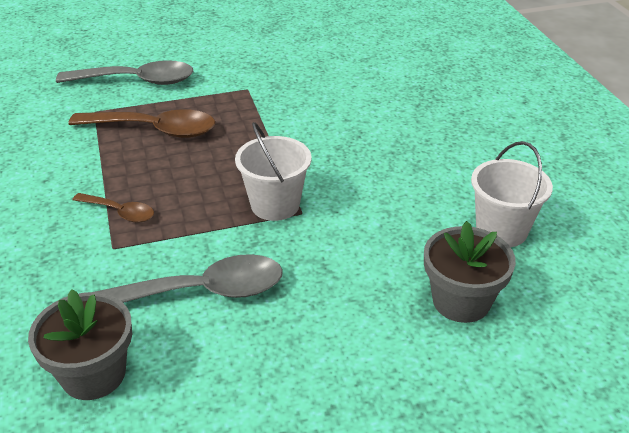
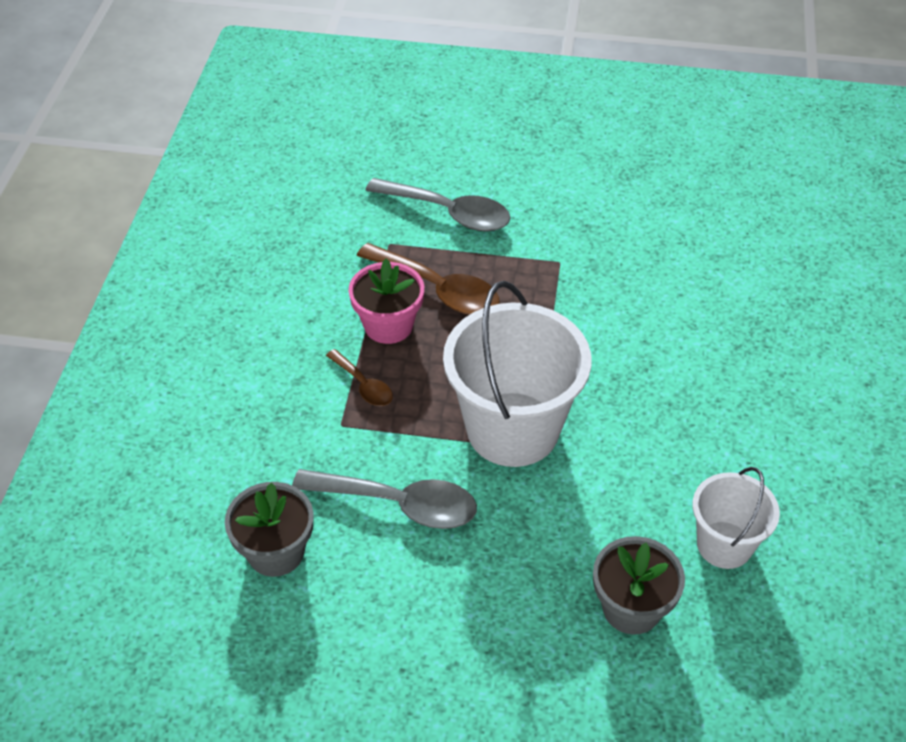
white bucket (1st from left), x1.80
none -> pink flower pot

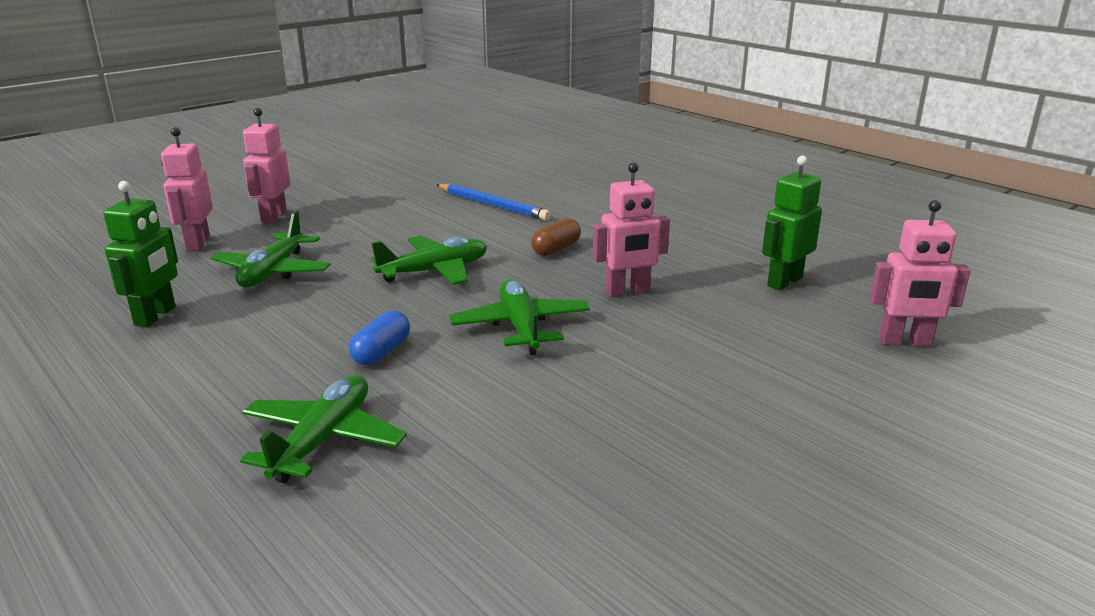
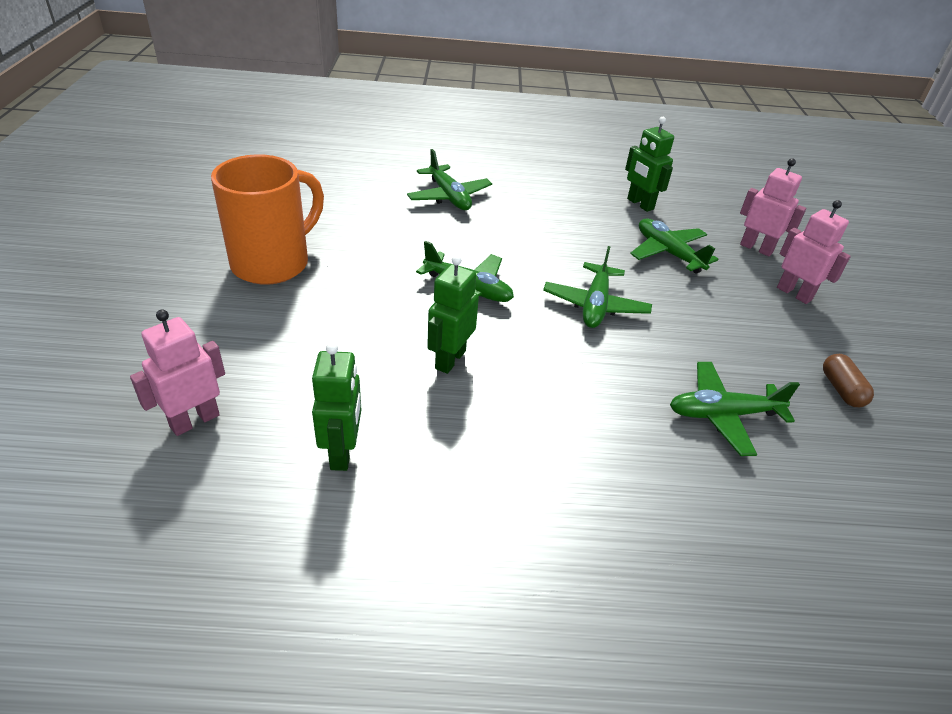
blue capsule -> none
blue pencil -> green plane (5th from left)
brown capsule, moved
pink robot (3rd from left) -> green robot (2nd from left)
none -> orange mug

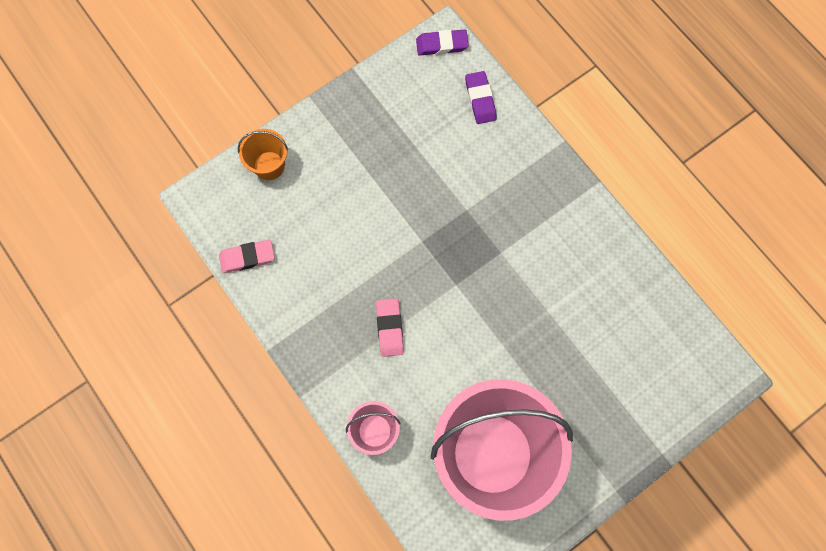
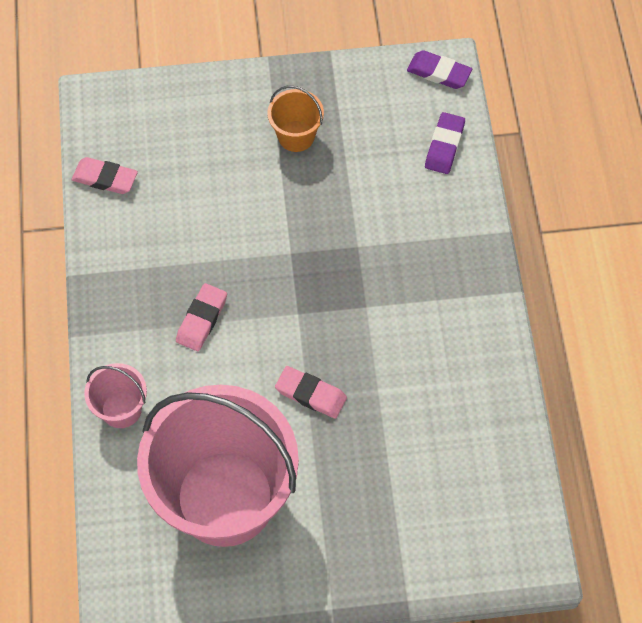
orange bucket, moved
none -> pink eraser (3rd from left)

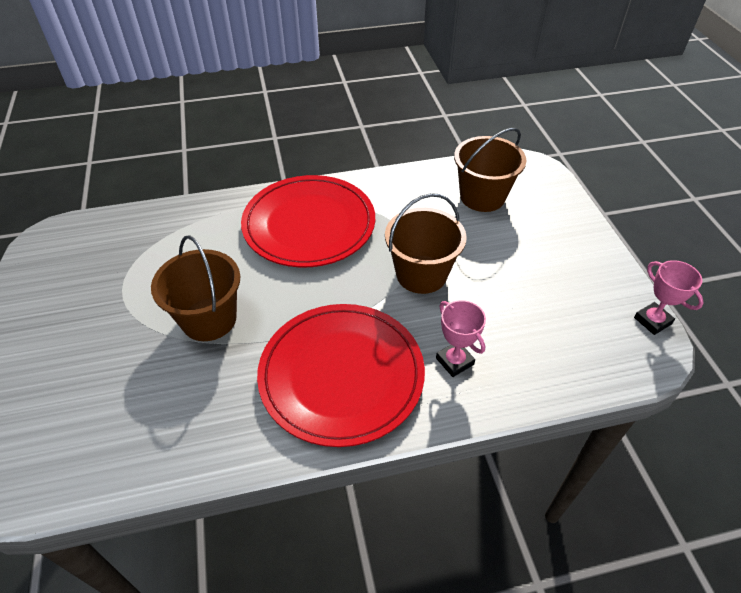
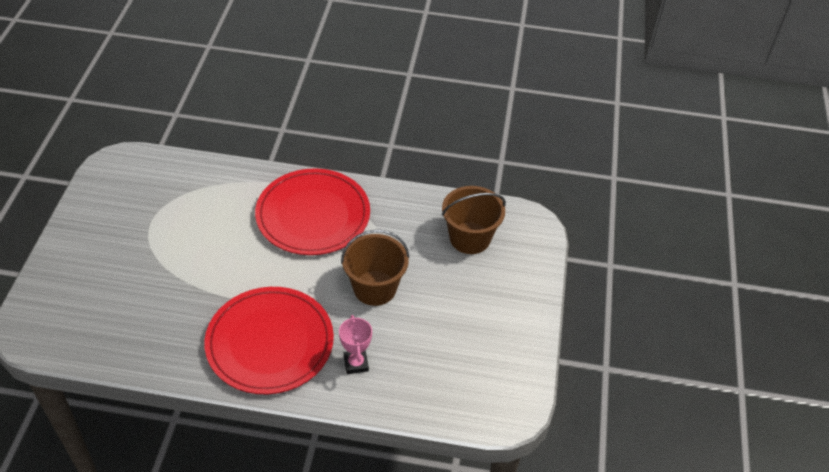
brown bucket (1st from left) -> none
pink trophy (2nd from left) -> none

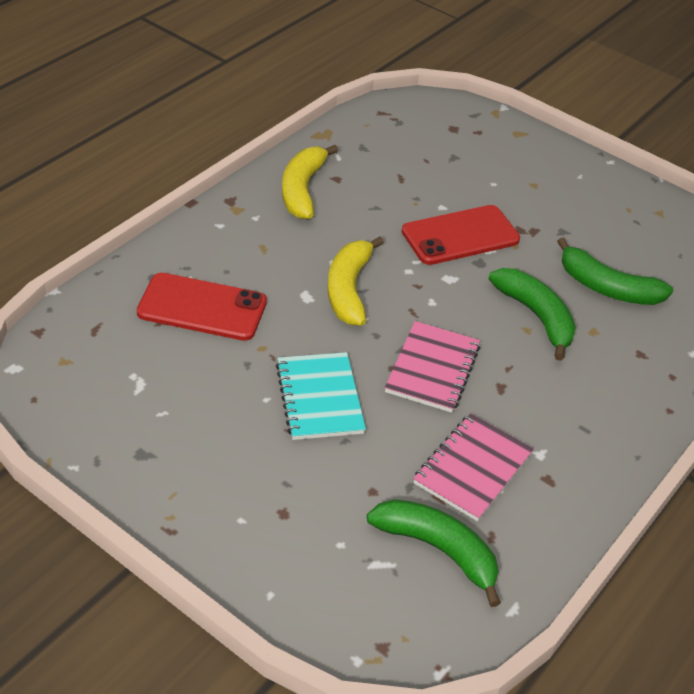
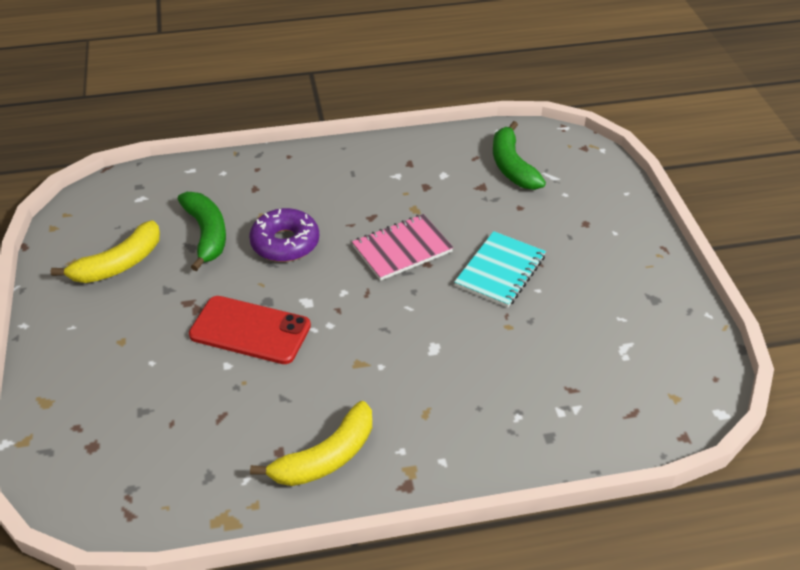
red phone (1st from left) -> none
yellow banana (2nd from left in the first image) -> yellow banana (1st from left), moved
pink notebook (2nd from left) -> none
green banana (2nd from left) -> purple donut

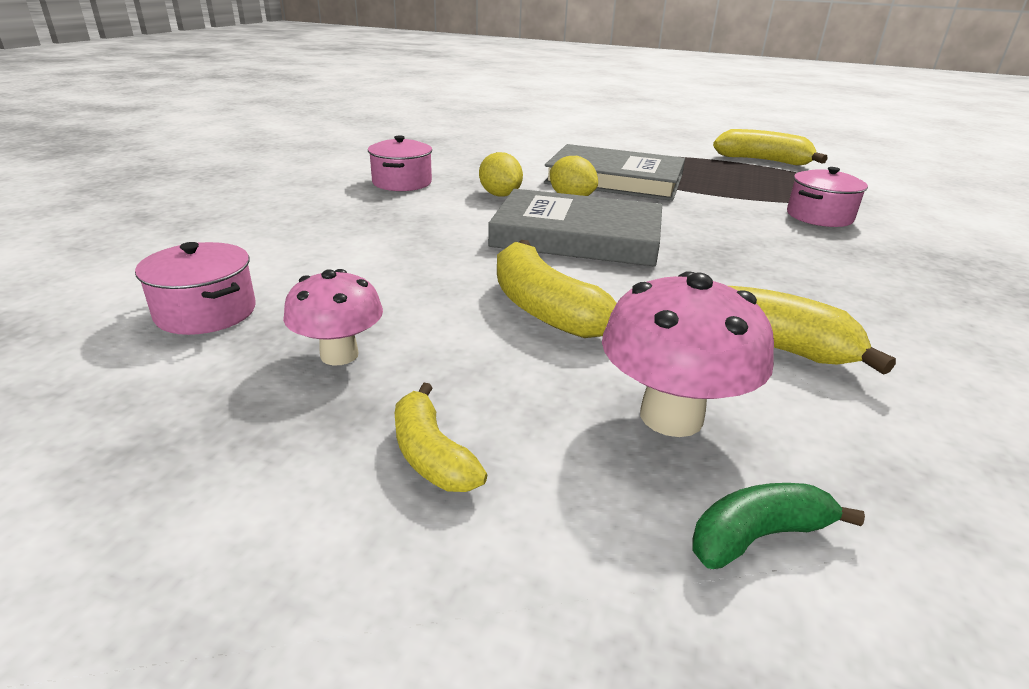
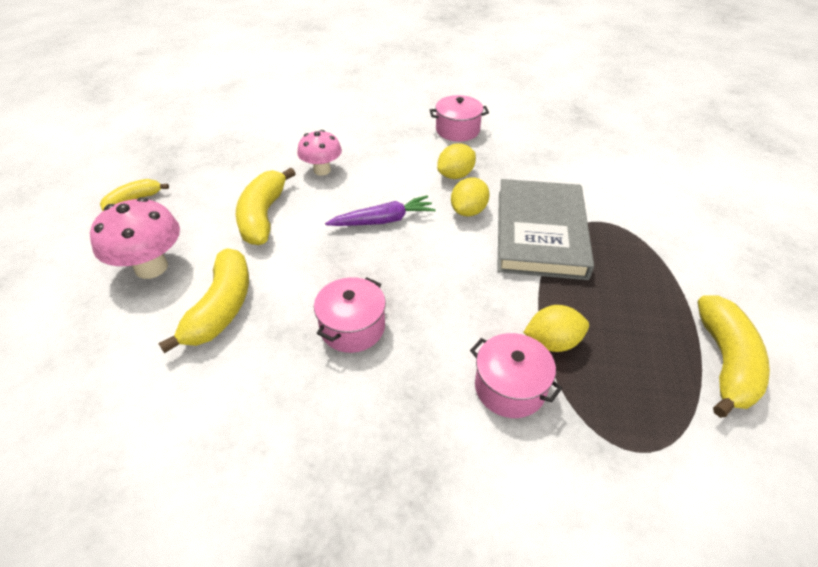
pink pot (1st from left), moved
pink mushroom (1st from left in the first image) -> pink mushroom (2nd from left), moved
grey book (1st from left) -> purple carrot
yellow banana (2nd from left in the first image) -> yellow banana (3rd from left), 45 degrees counterclockwise
green banana -> none
none -> yellow lemon (3rd from left)

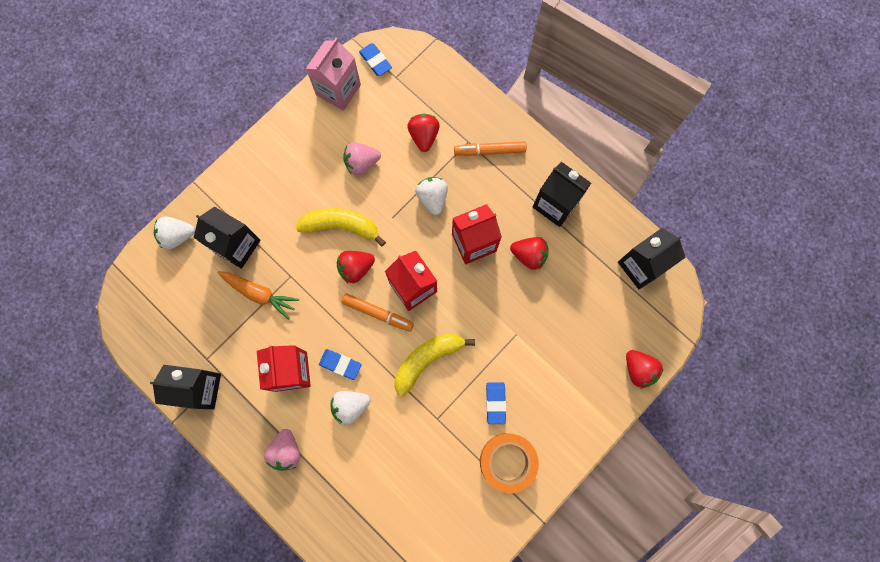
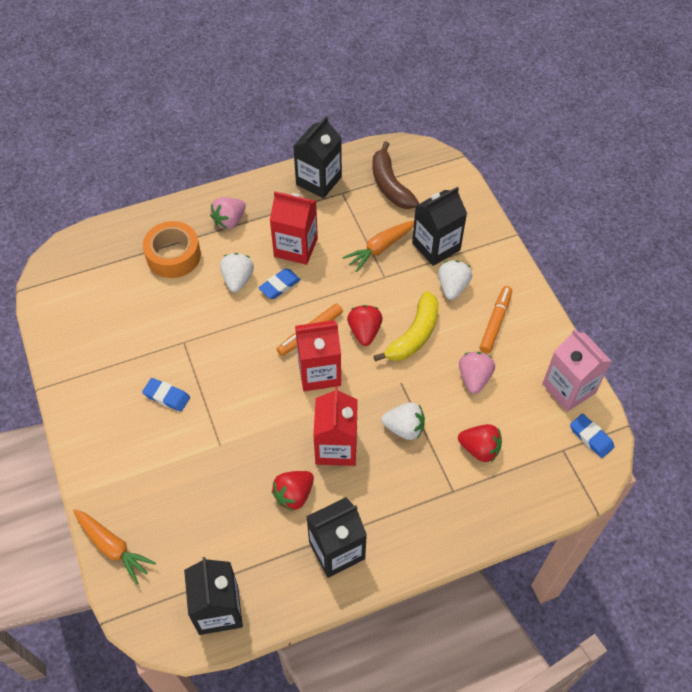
white strawberry (1st from left in the first image) -> white strawberry (3rd from left), moved
pink strawberry (1st from left), 75 degrees counterclockwise
blue eraser (2nd from left in the first image) -> blue eraser (3rd from left), 60 degrees clockwise
yellow banana (2nd from left) -> none
orange marker (2nd from left), moved
orange tape, moved
red strawberry (4th from left) -> orange carrot (1st from left)
none -> brown banana

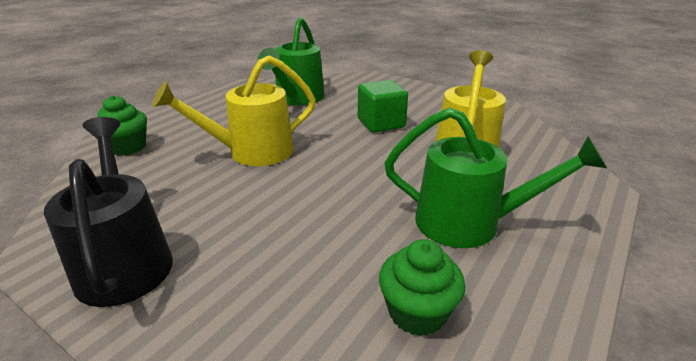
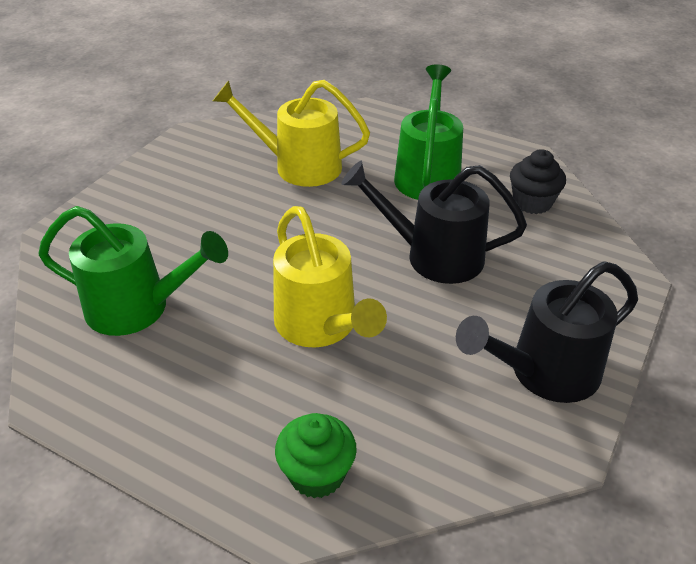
green cube -> none
green cupcake (2nd from left) -> black cupcake
none -> black watering can (1st from left)

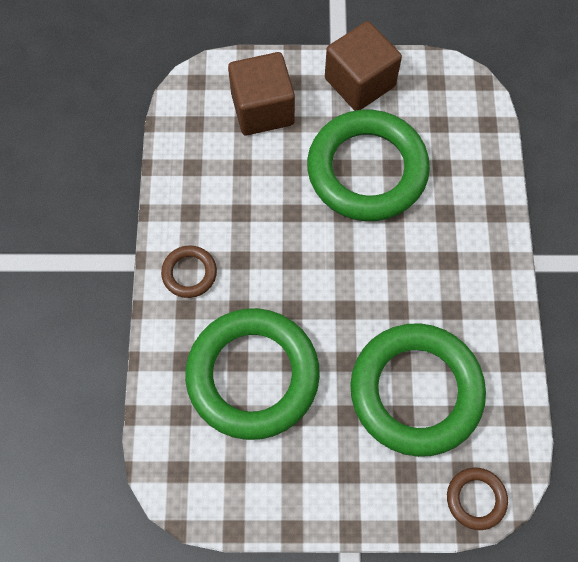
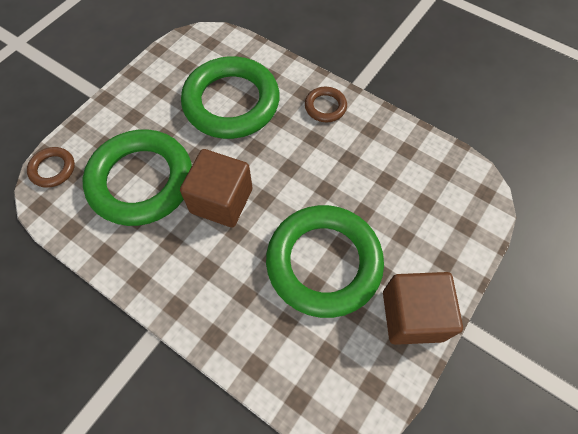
brown cube (1st from left), moved

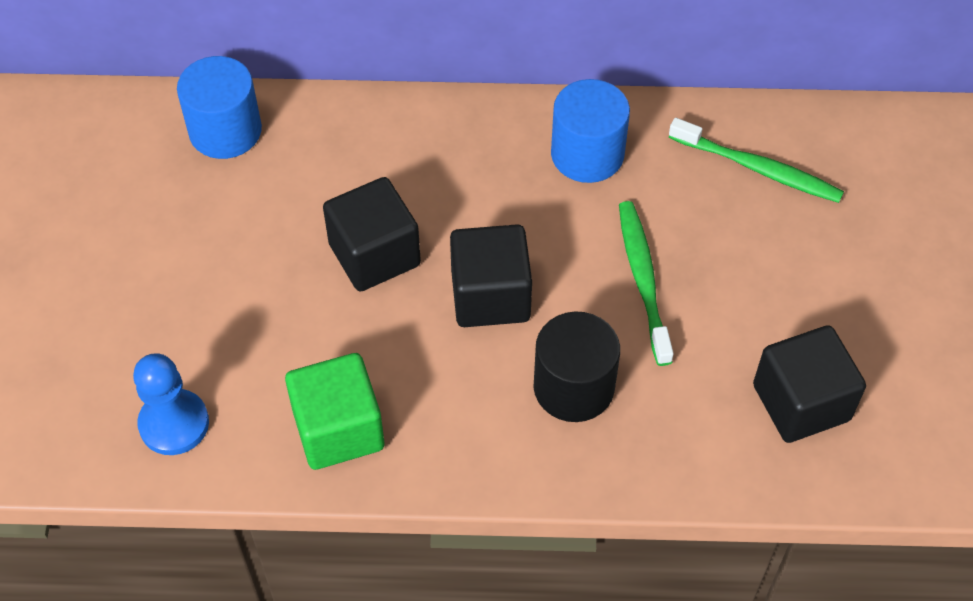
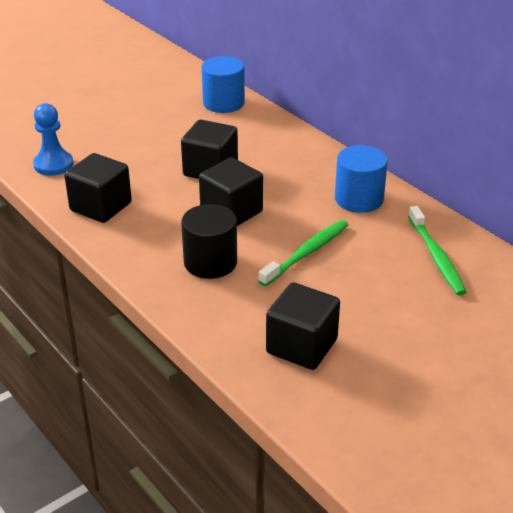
green cube -> black cube (1st from left)

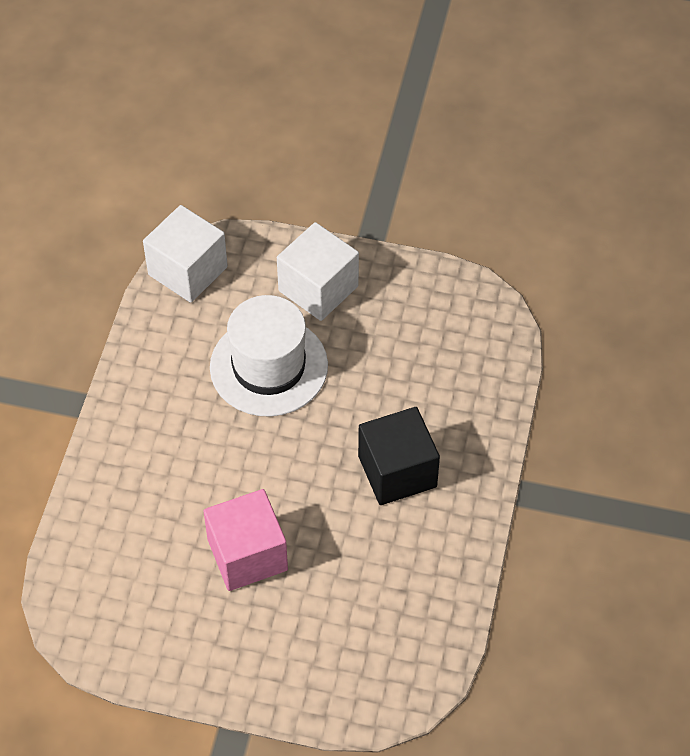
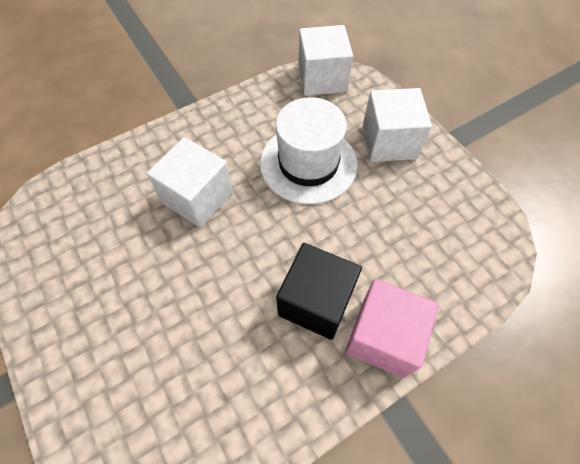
pink cube, moved
none -> white cube (1st from left)

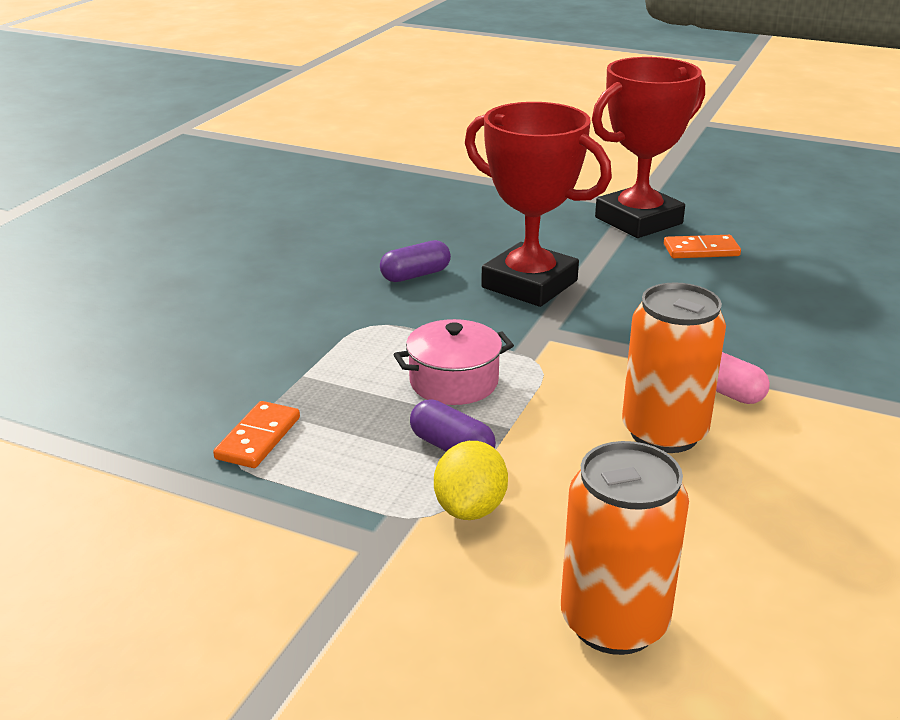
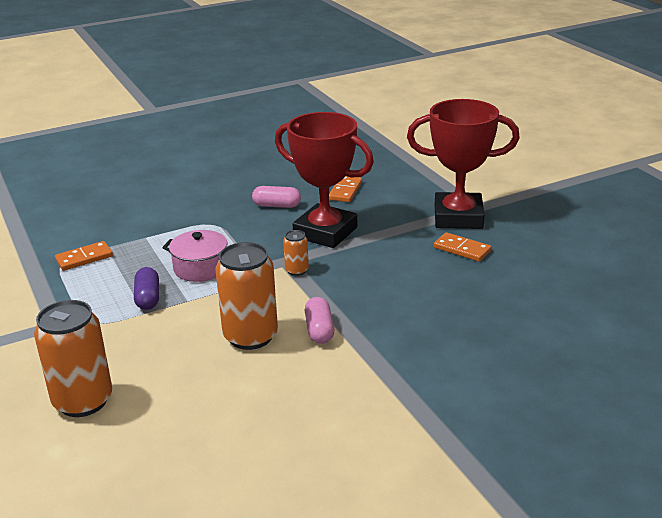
purple capsule (1st from left) -> pink capsule (1st from left)
yellow lemon -> none
red trophy (1st from left), 45 degrees counterclockwise
none -> orange can (3rd from left)
none -> orange domino (2nd from left)

